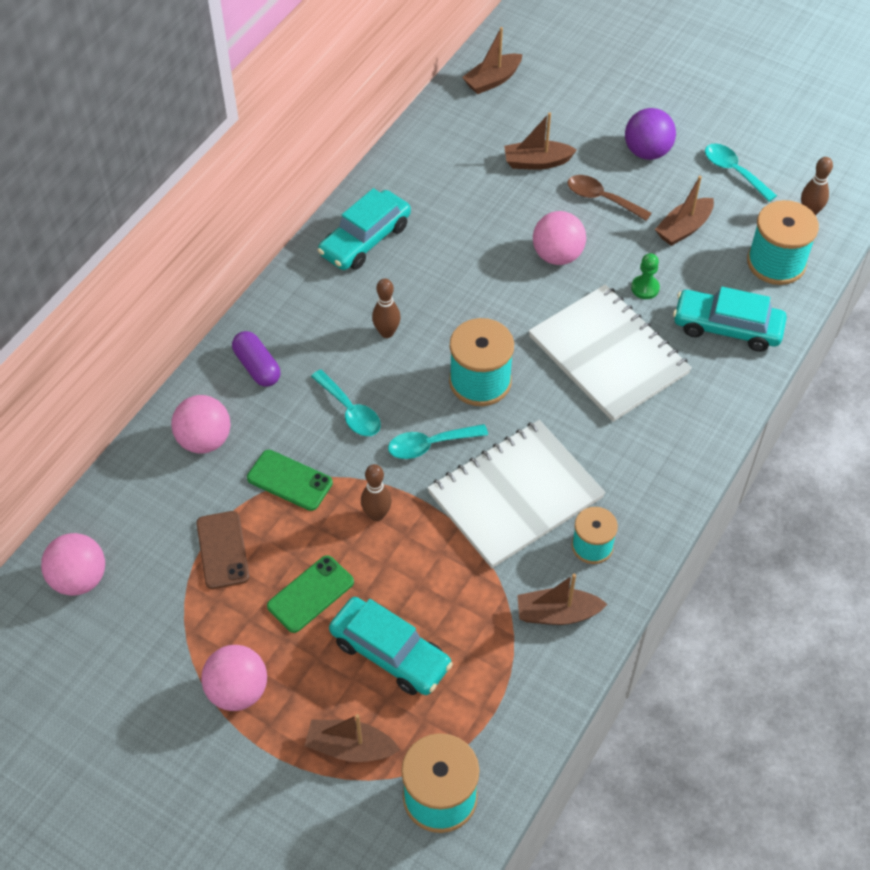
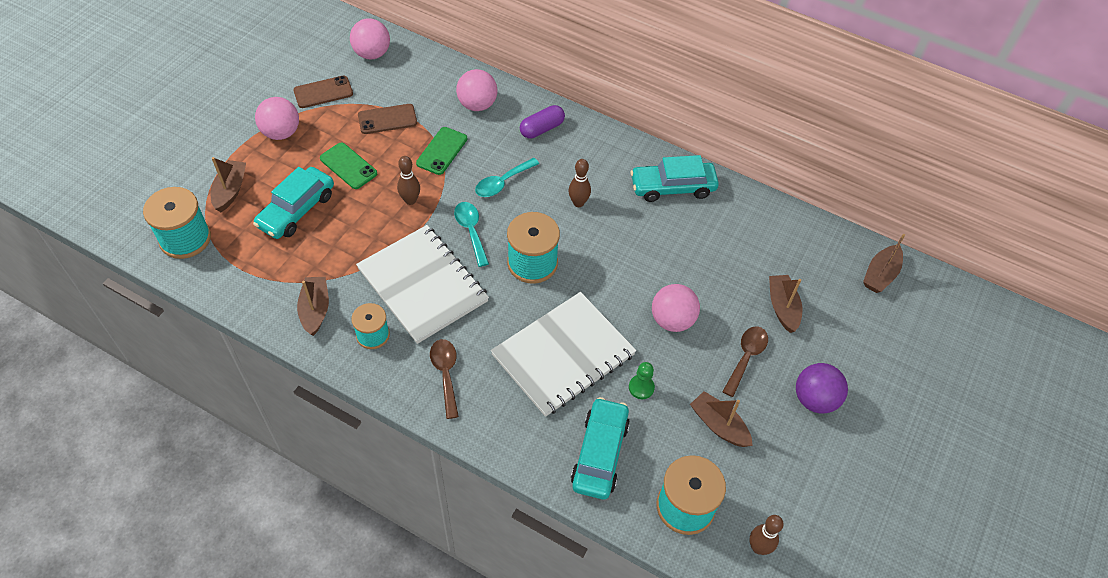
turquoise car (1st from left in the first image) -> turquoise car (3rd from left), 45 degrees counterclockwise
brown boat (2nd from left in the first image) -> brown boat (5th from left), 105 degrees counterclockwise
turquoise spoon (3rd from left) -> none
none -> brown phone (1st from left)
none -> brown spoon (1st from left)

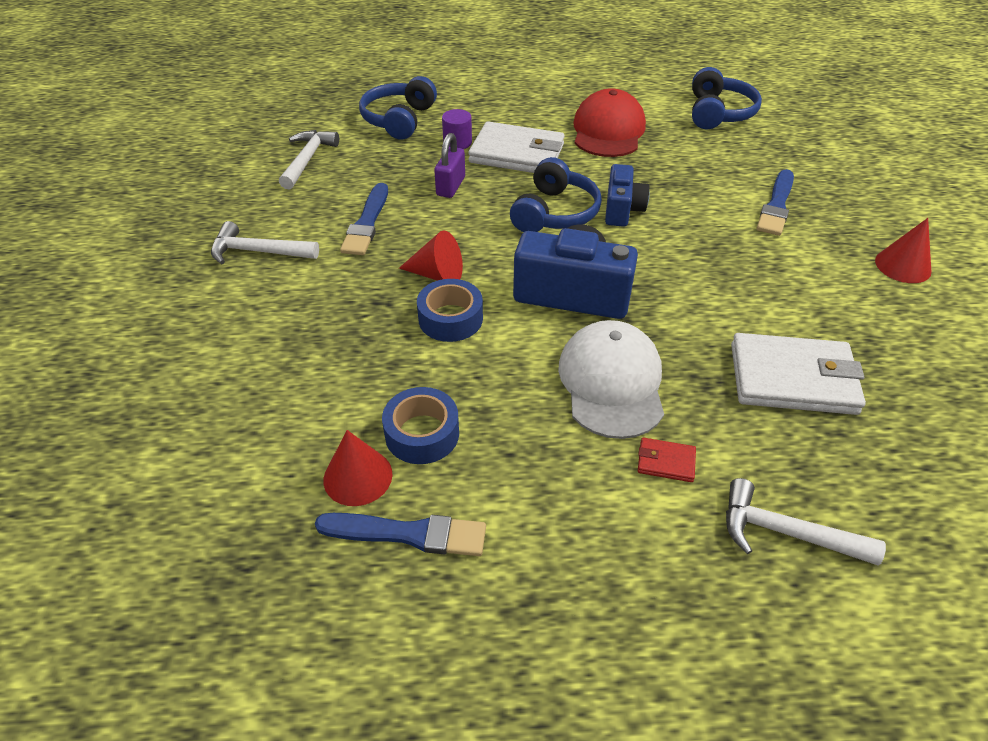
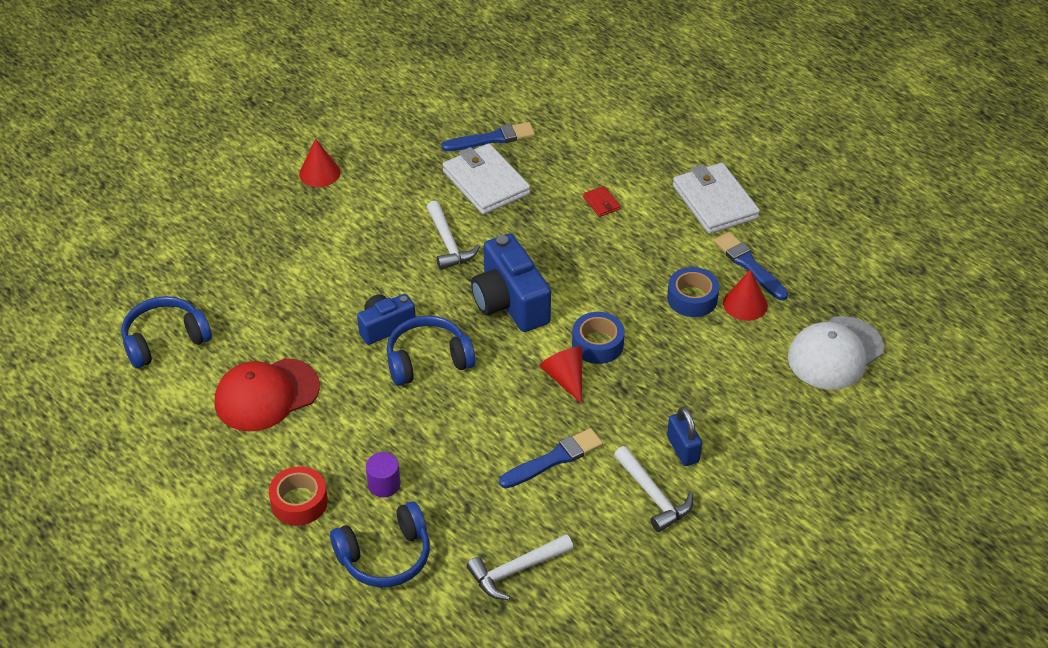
purple padlock -> none
white wallet (1st from left in the first image) -> white wallet (2nd from left), moved
white cap, moved
white hammer (3rd from left in the first image) -> white hammer (1st from left), moved
blue brush (3rd from left in the first image) -> blue brush (1st from left), moved
none -> red tape
none -> blue padlock

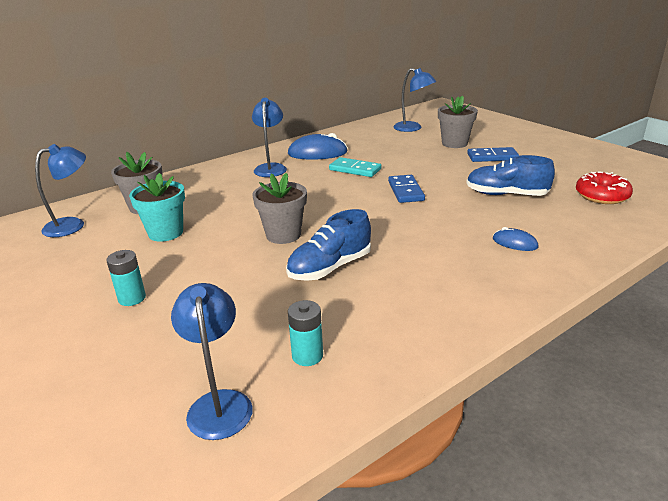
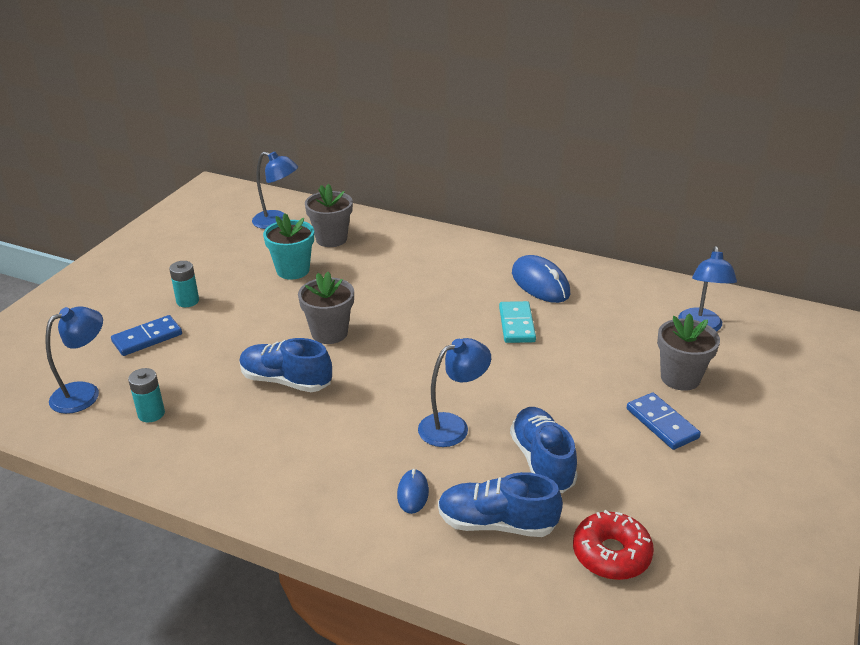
blue lamp (3rd from left), moved
blue domino (1st from left), moved
none -> blue shoe (2nd from left)

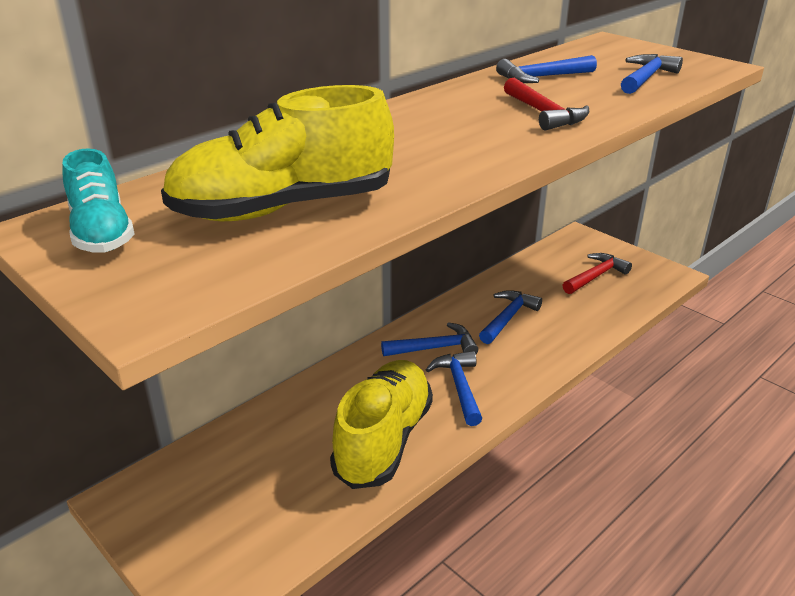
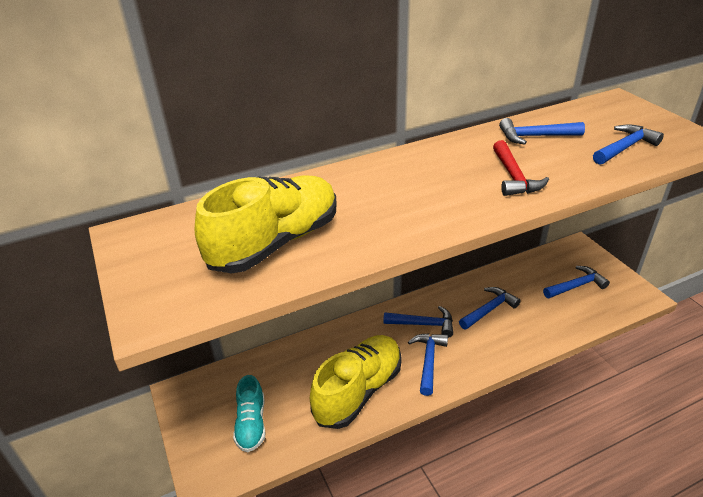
turquoise shoe, moved
yellow shoe (1st from left), 135 degrees clockwise
red hammer (2nd from left) -> blue hammer (5th from left)

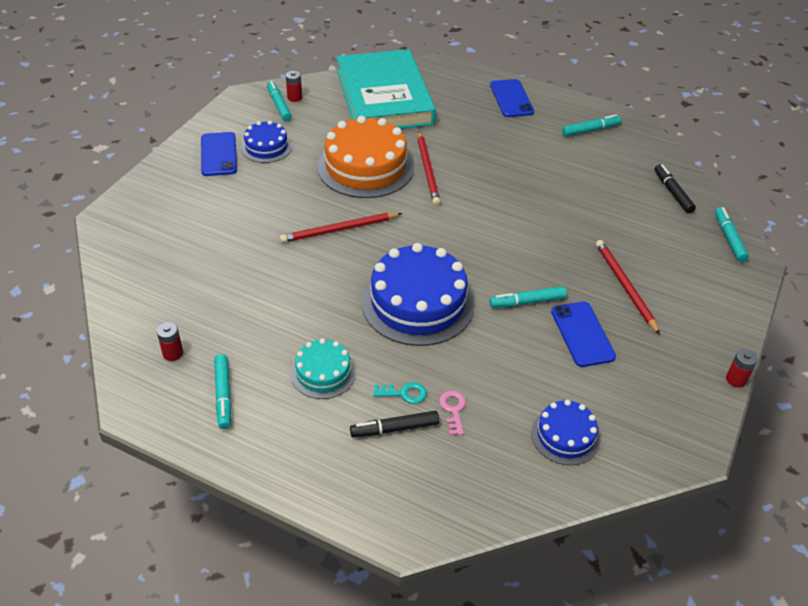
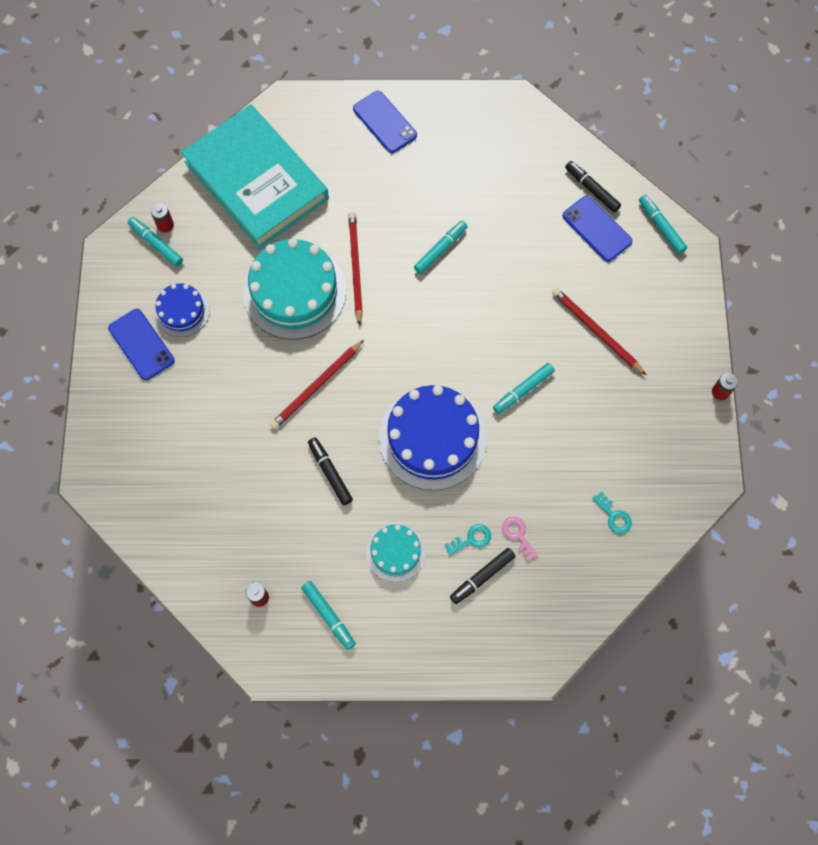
orange cake -> turquoise cake (1st from left)
red pencil (2nd from left), 150 degrees counterclockwise
blue cake (3rd from left) -> turquoise key (2nd from left)
blue phone (3rd from left), moved
turquoise marker (4th from left in the first image) -> turquoise marker (3rd from left), moved
none -> black marker (1st from left)

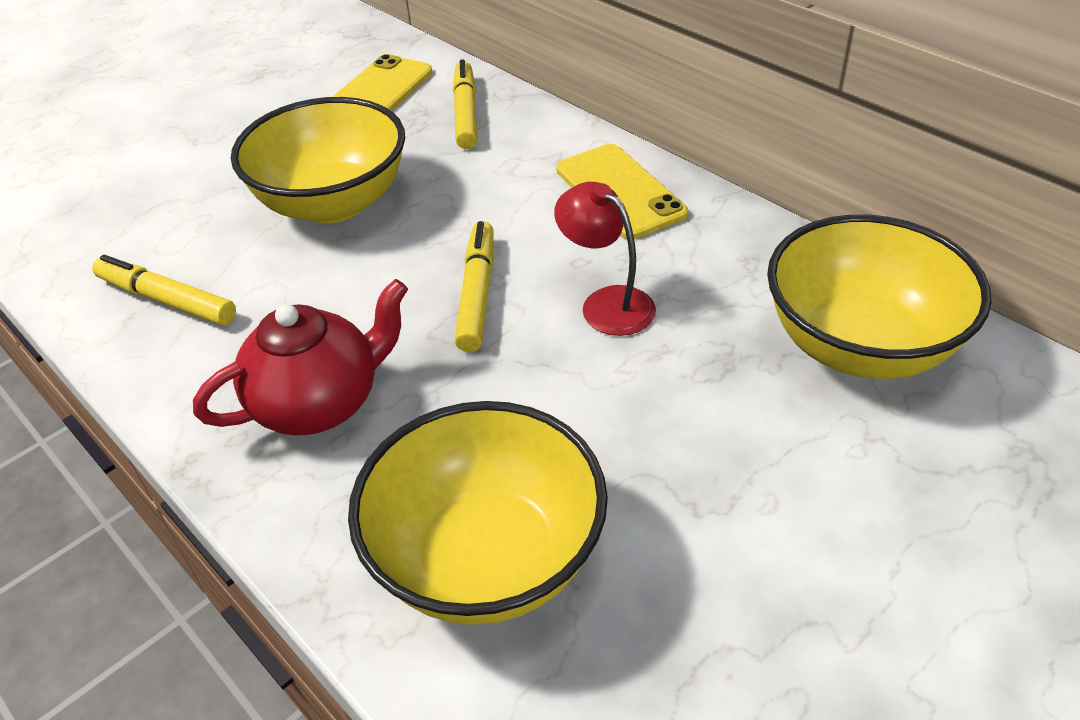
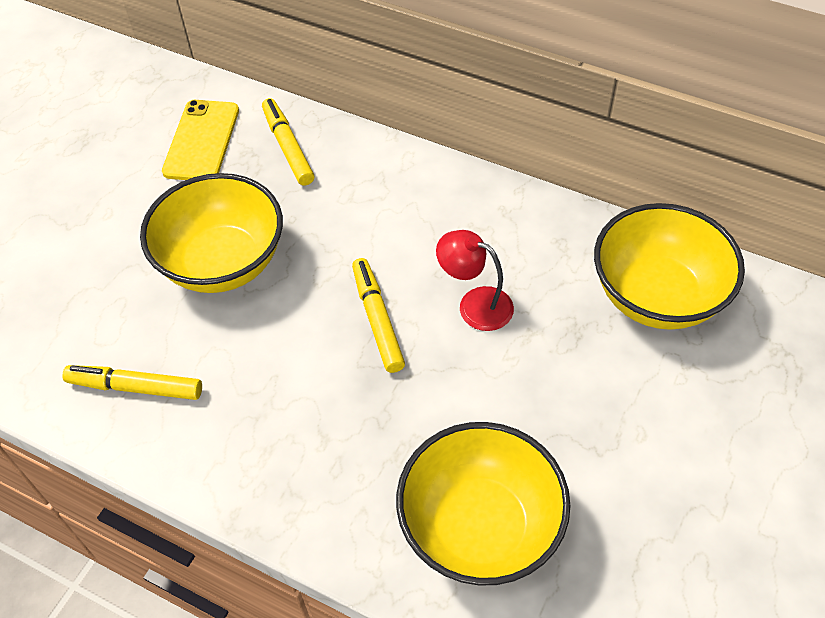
red teapot -> none
yellow phone (2nd from left) -> none

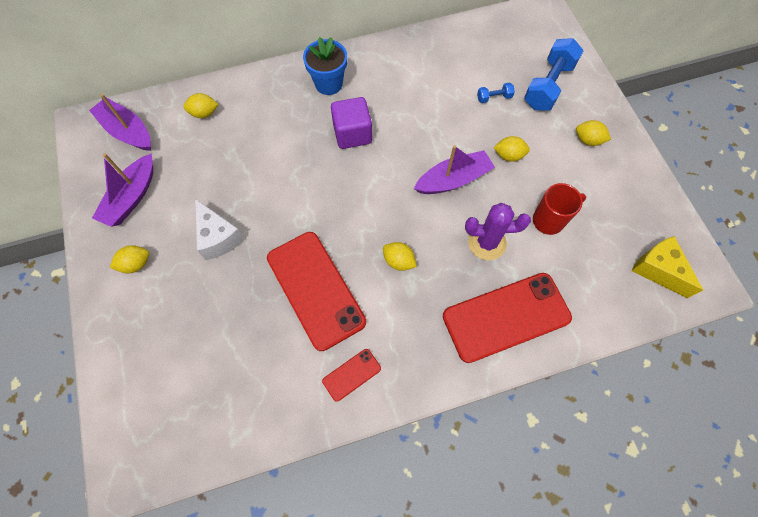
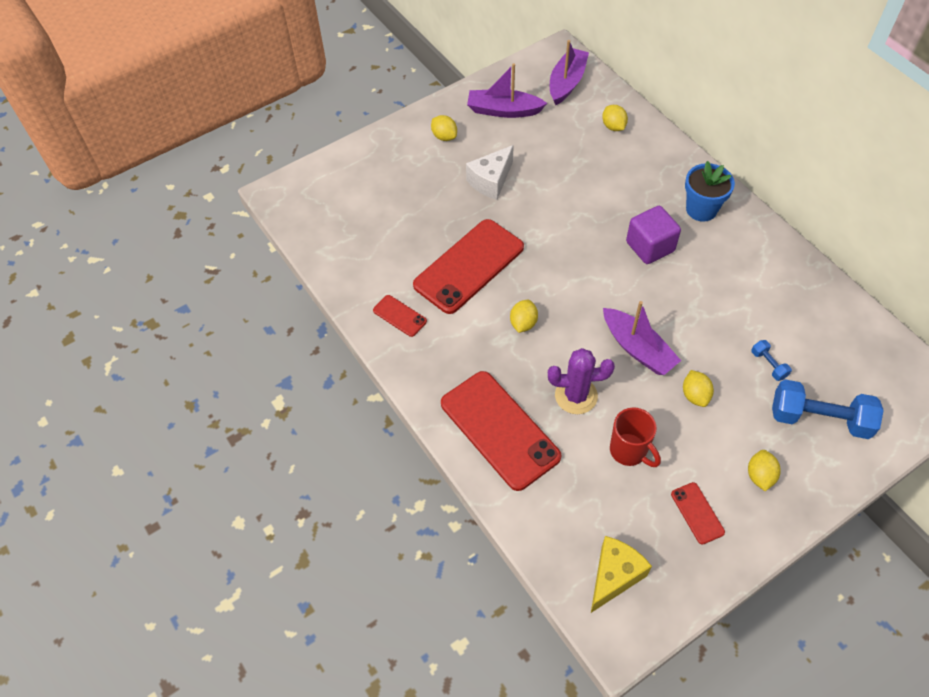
purple cactus, 75 degrees counterclockwise
none -> red phone (4th from left)

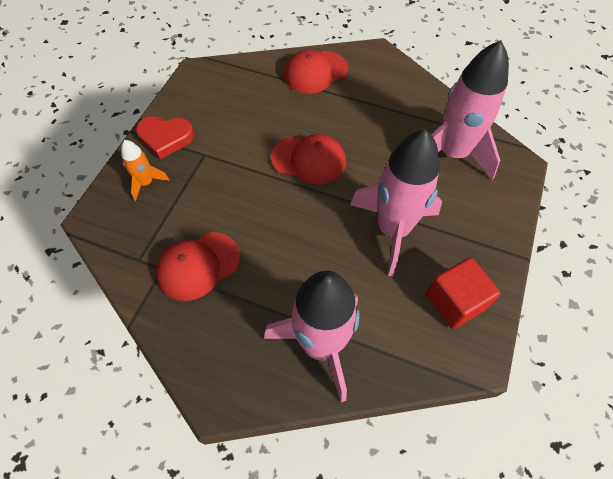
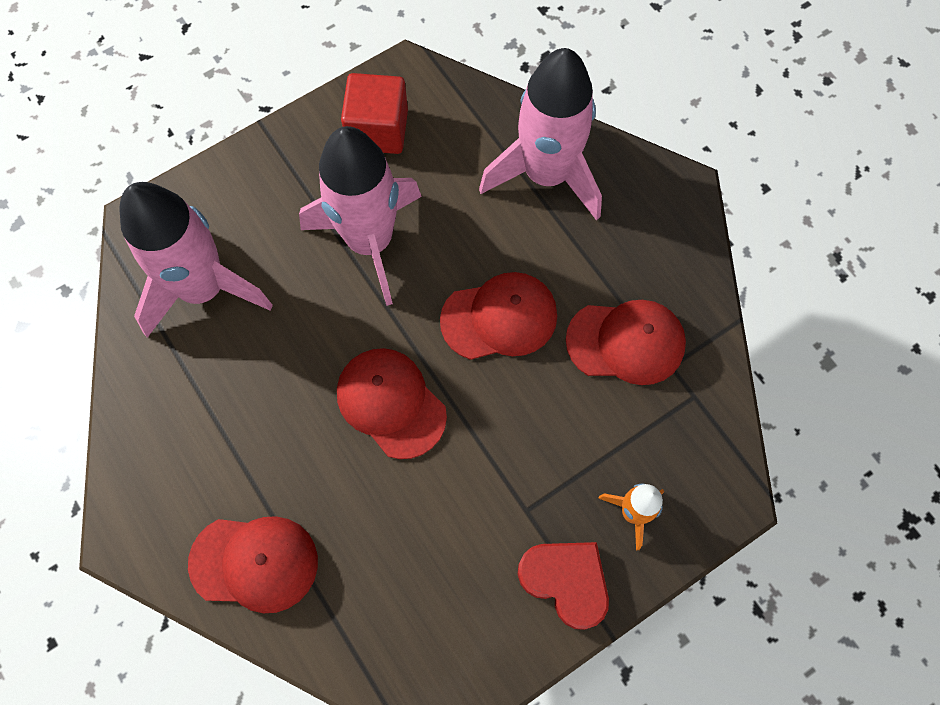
none -> red cap (3rd from left)

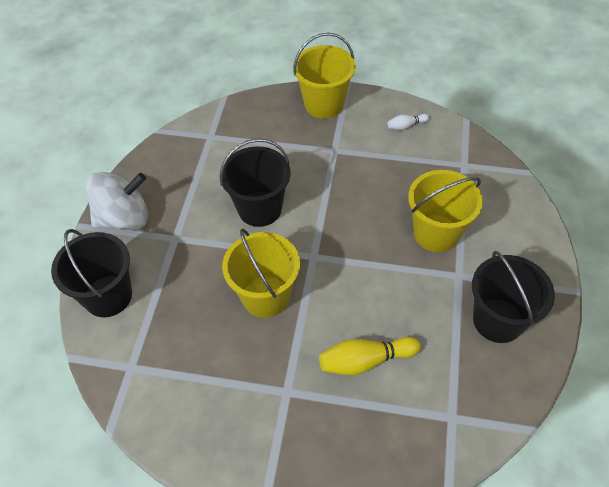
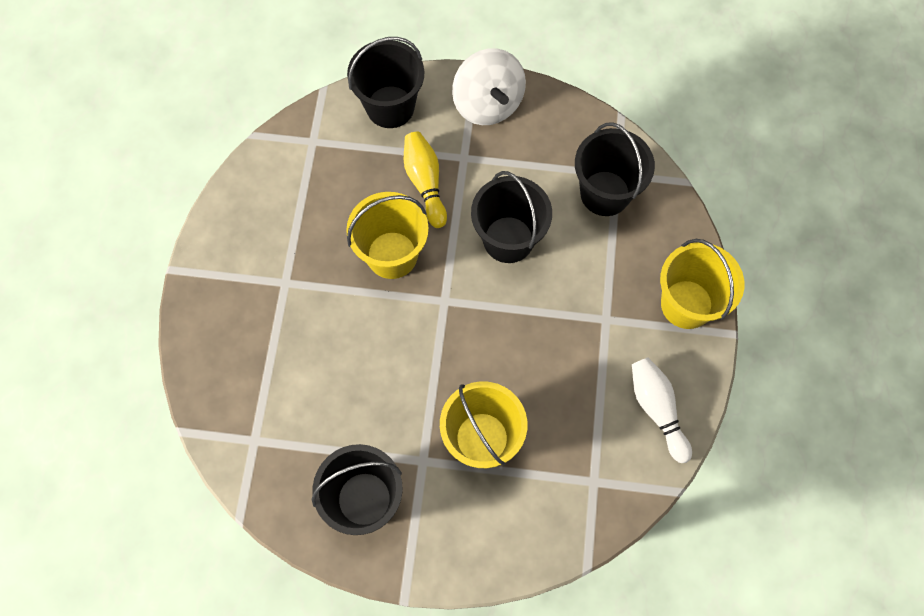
yellow bowling pin, moved
white bowling pin, x1.82
none -> black bucket (4th from left)

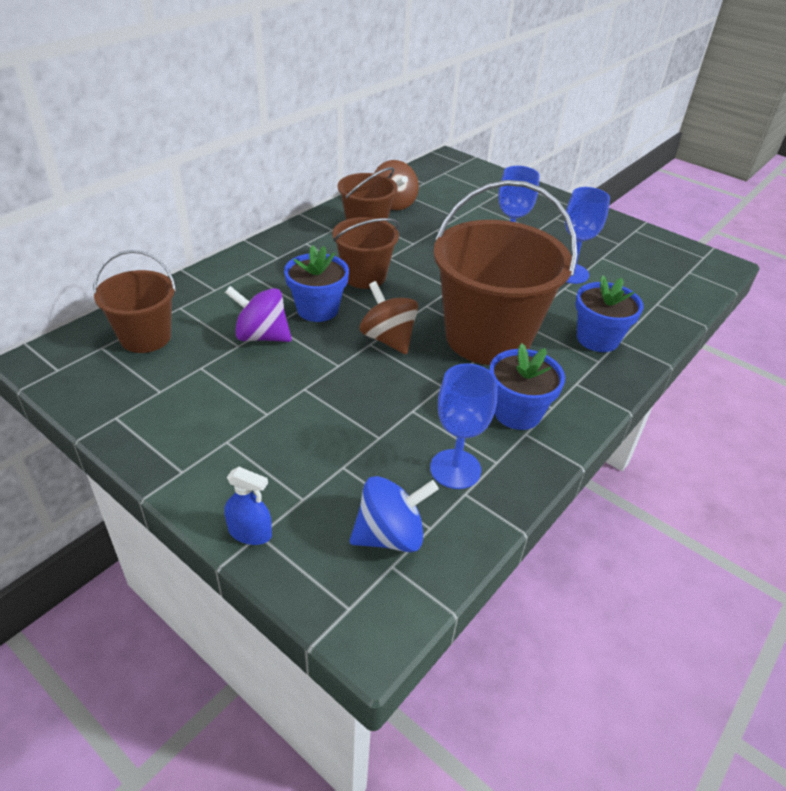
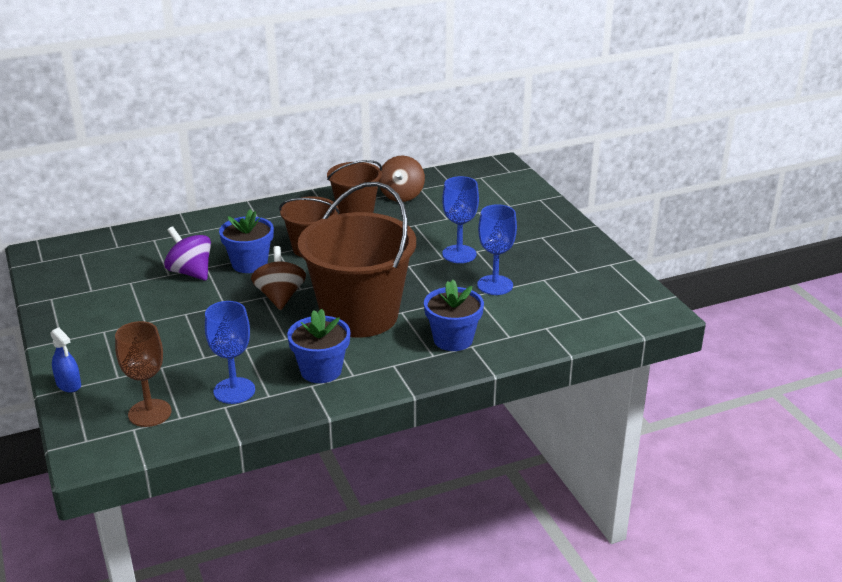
brown bucket (1st from left) -> none
blue spinning top -> brown goblet

